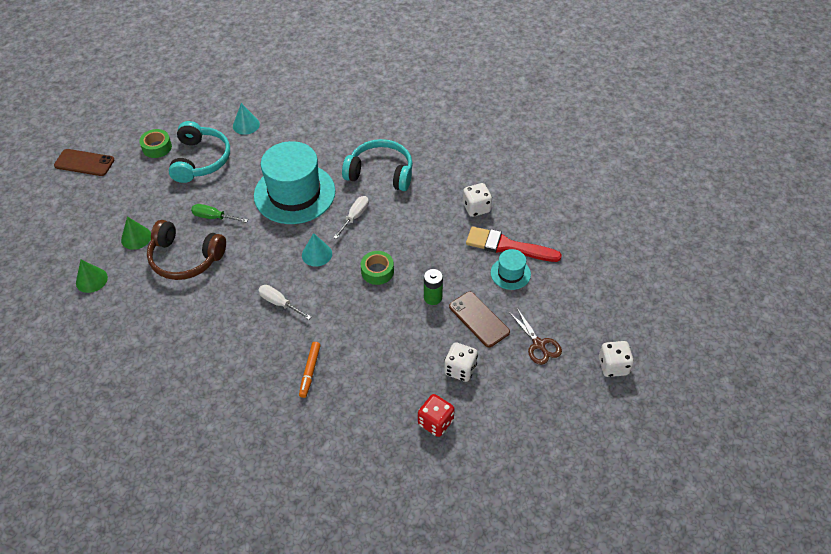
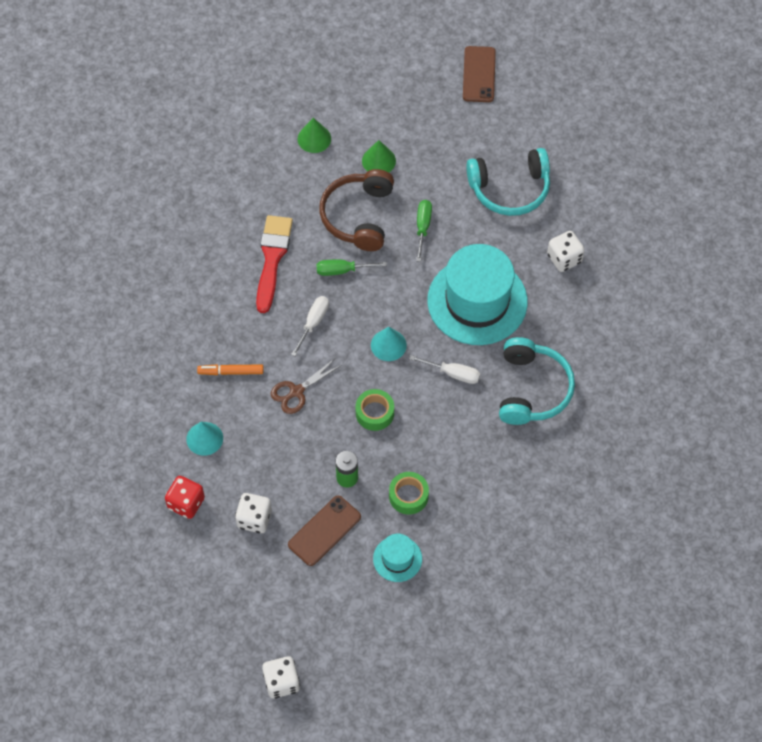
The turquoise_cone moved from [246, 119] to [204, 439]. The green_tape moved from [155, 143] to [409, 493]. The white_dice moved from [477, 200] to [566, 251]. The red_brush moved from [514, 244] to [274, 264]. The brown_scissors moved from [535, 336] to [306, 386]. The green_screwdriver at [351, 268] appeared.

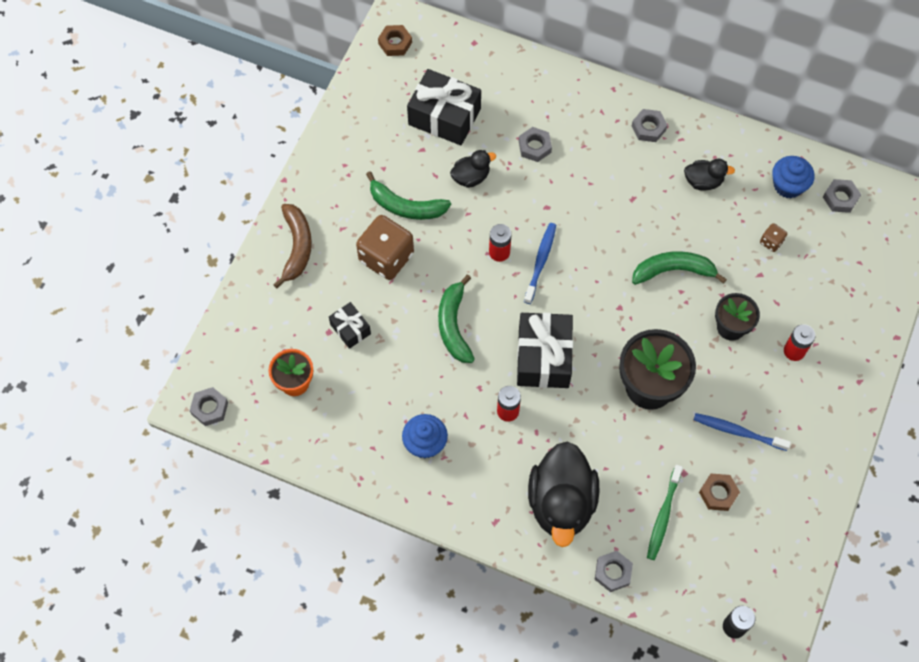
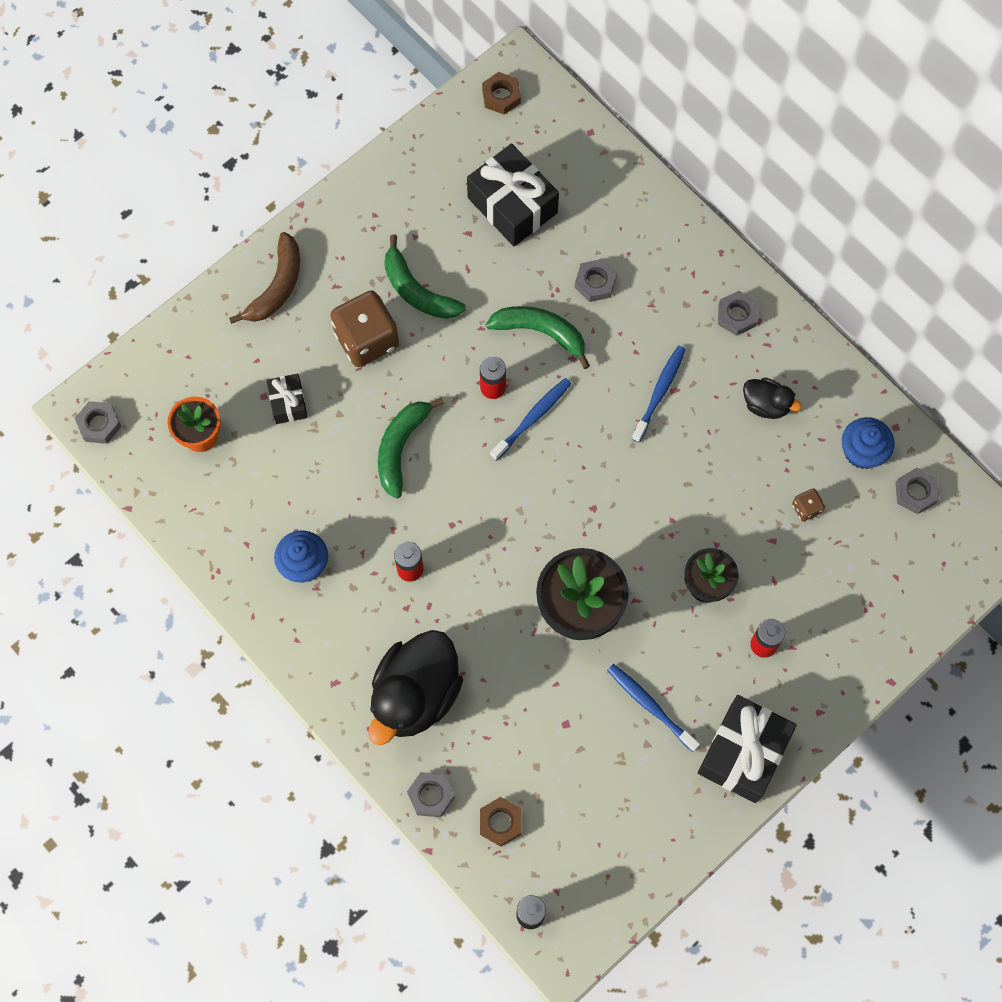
The black_duck at [473, 169] disappeared. The green_banana moved from [679, 268] to [538, 337]. The black_gift moved from [545, 350] to [747, 749]. The green_toothbrush at [665, 512] disappeared. The brown_nut moved from [719, 492] to [501, 822]. The blue_toothbrush at [659, 393] appeared.

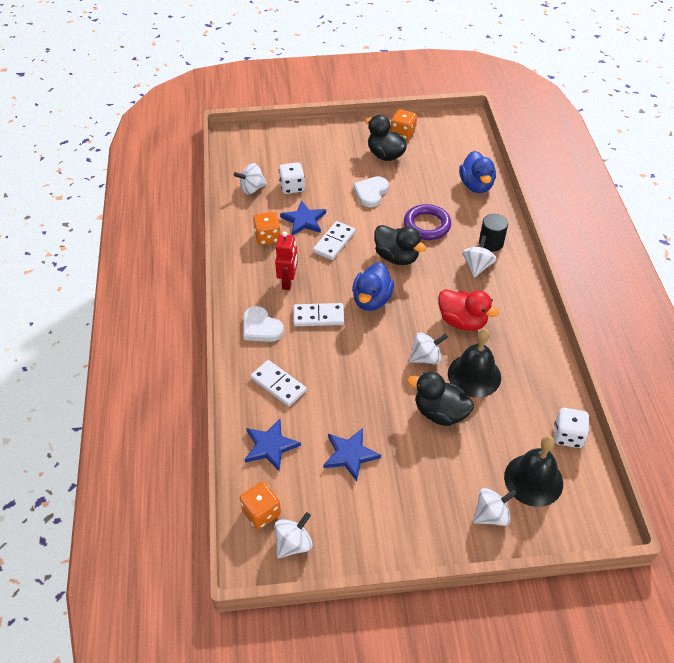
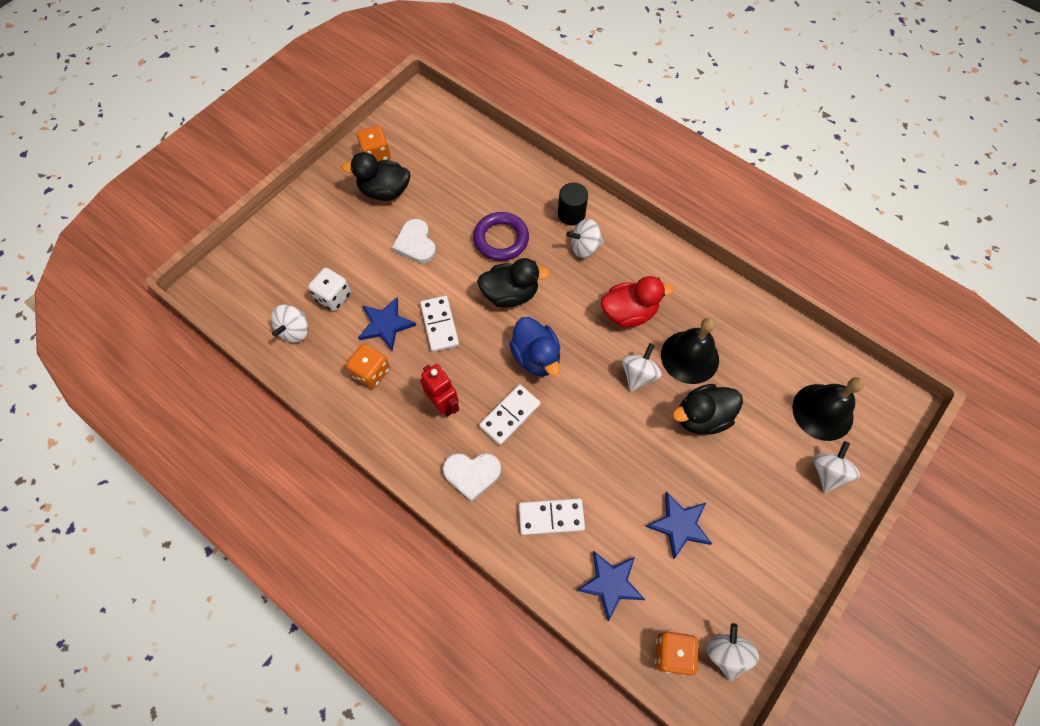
The blue_duck at [477, 172] disappeared. The white_spinning_top at [480, 256] turned 75 degrees counterclockwise. The white_dice at [571, 428] disappeared.

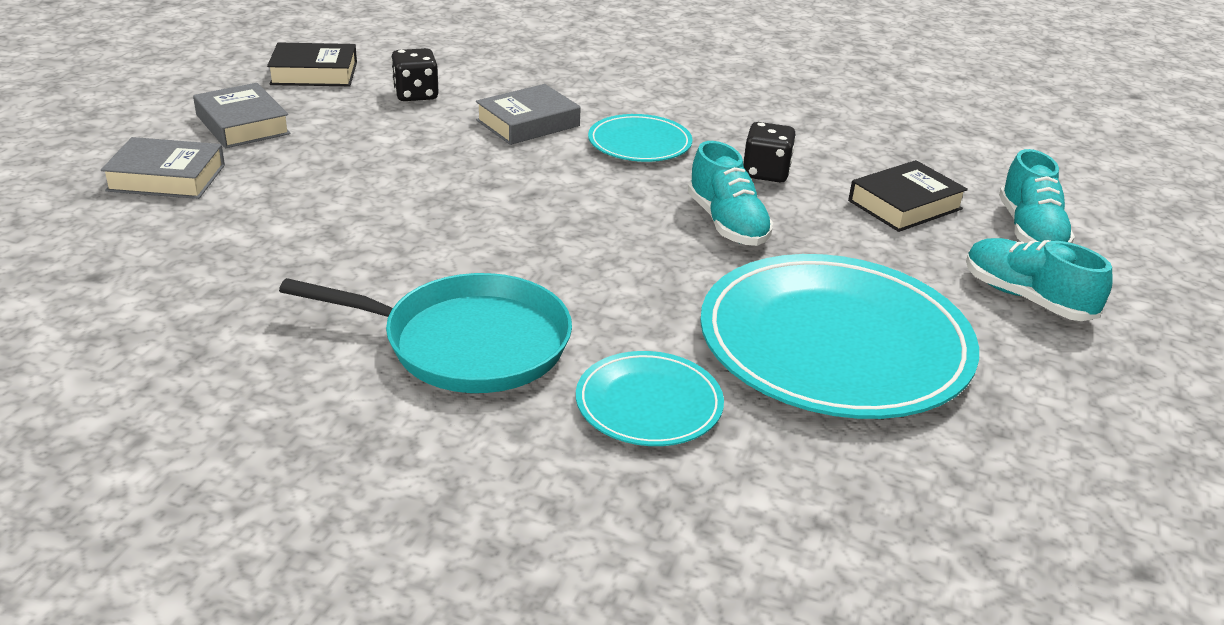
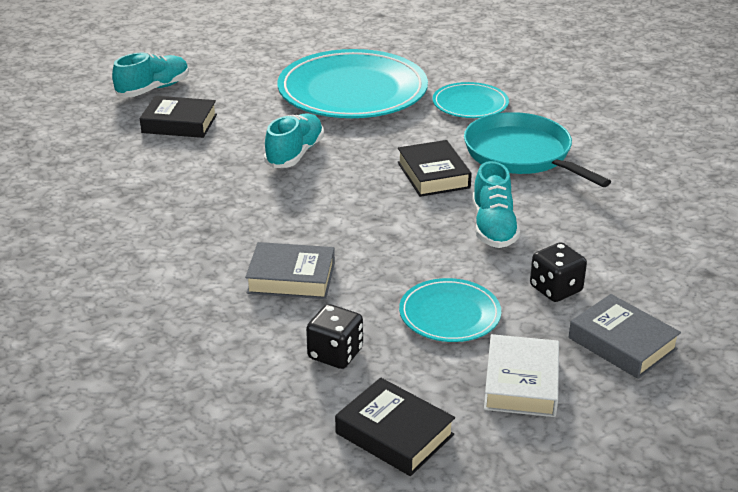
The grey_book at [242, 115] became the white_book at [521, 375]. The turquoise_plate moved from [640, 138] to [450, 310]. The black_dice moved from [769, 152] to [558, 272]. The turquoise_shoe moved from [1039, 279] to [496, 204]. The black_book at [434, 168] appeared.

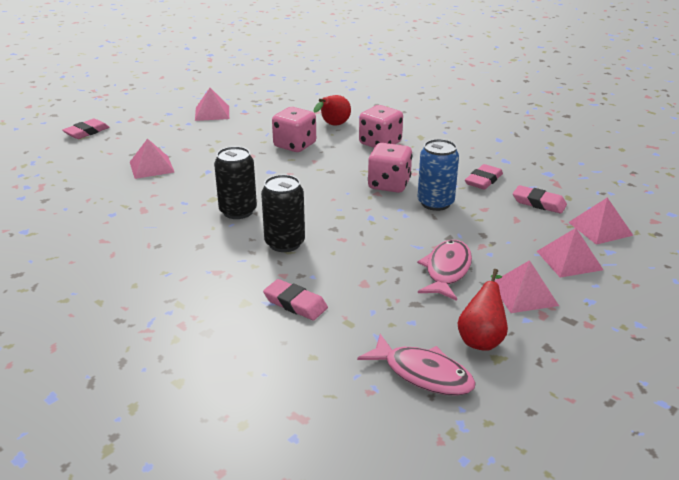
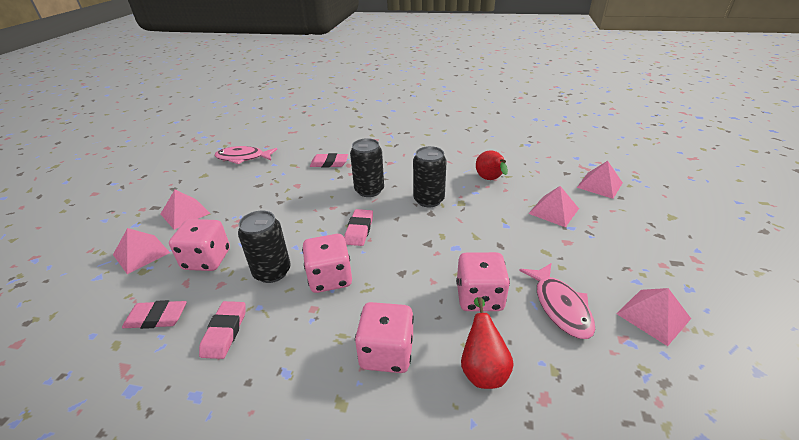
The pink_eraser moved from [86, 129] to [358, 227]. The blue_can at [438, 175] became the black_can at [264, 246]. The pink_pyramid moved from [601, 221] to [600, 180]. The pink_fish moved from [444, 270] to [557, 301]. The red_pear moved from [483, 310] to [492, 165]. The pink_dice at [199, 245] appeared.

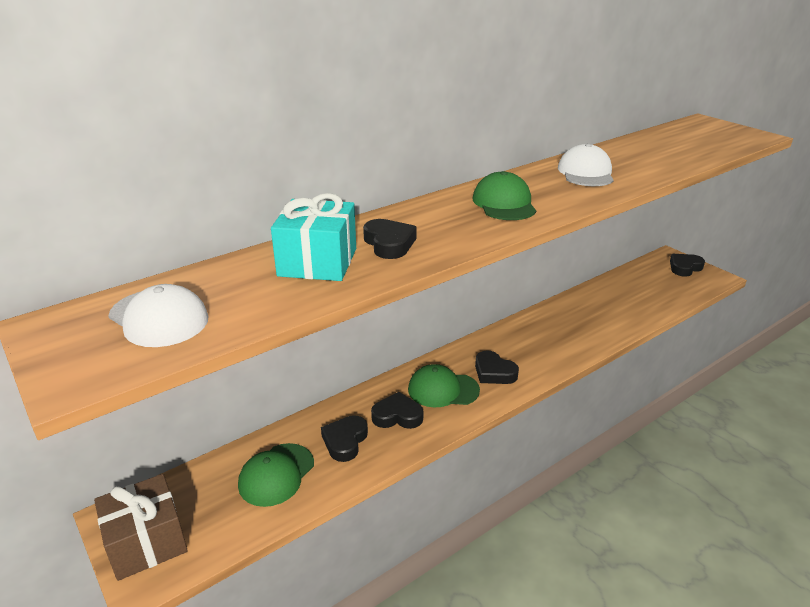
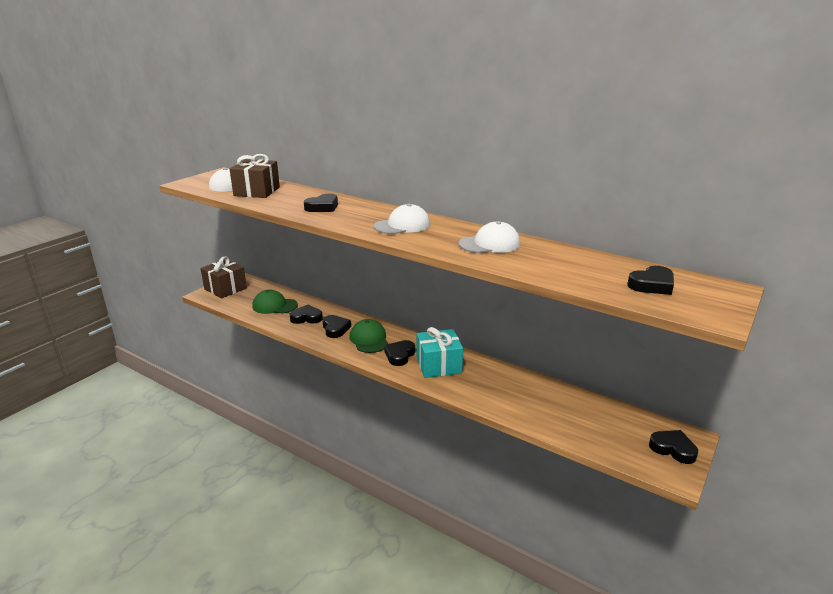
The green_cap at [504, 195] became the white_cap at [402, 219]. The turquoise_gift moved from [313, 237] to [440, 352]. The brown_gift at [255, 176] appeared. The black_heart at [650, 280] appeared.

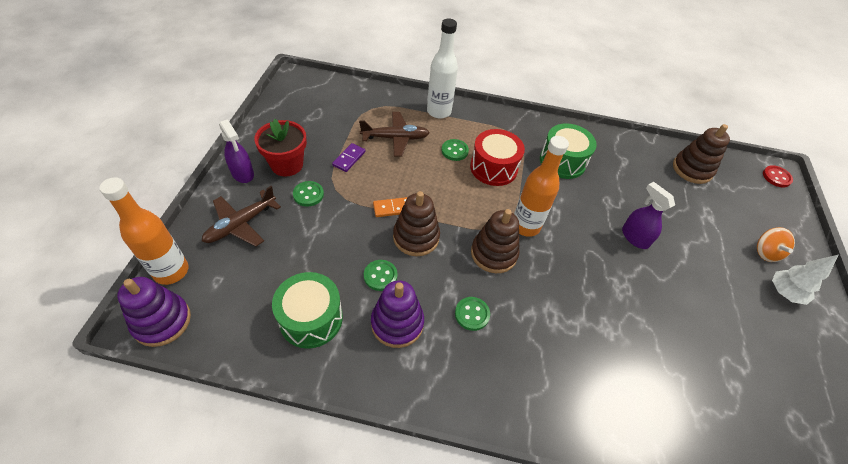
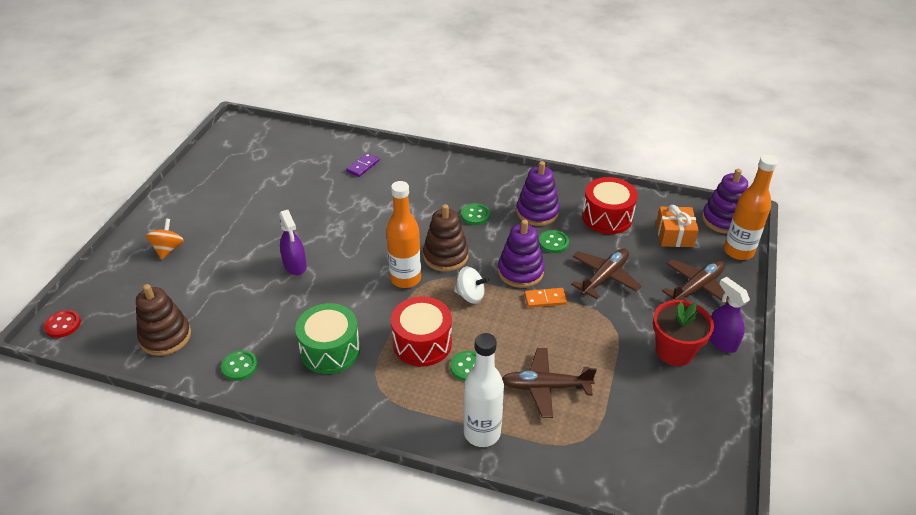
The purple_domino moved from [348, 157] to [362, 165]. The green_button moved from [308, 194] to [239, 365]. The brown_stacking_toy at [416, 223] became the purple_stacking_toy at [521, 254]. The white_tree at [805, 280] disappeared. The green_drum at [307, 310] became the red_drum at [610, 205]. The orange_gift at [677, 226] appeared. The brown_plane at [606, 273] appeared. The white_spinning_top at [471, 285] appeared.

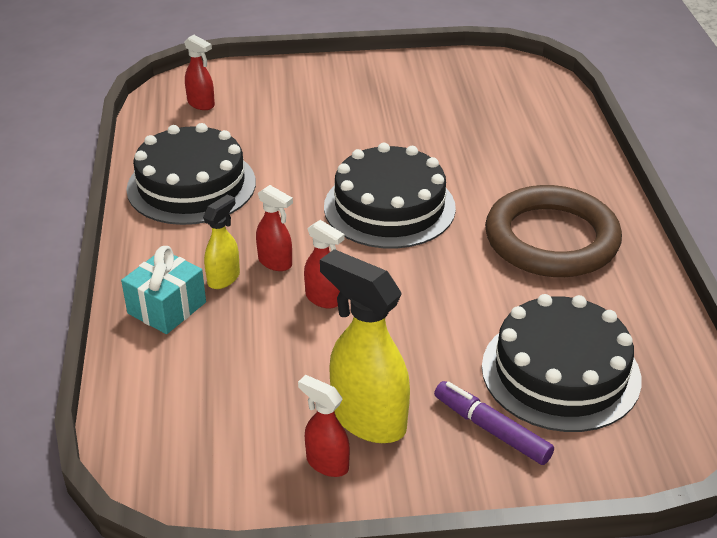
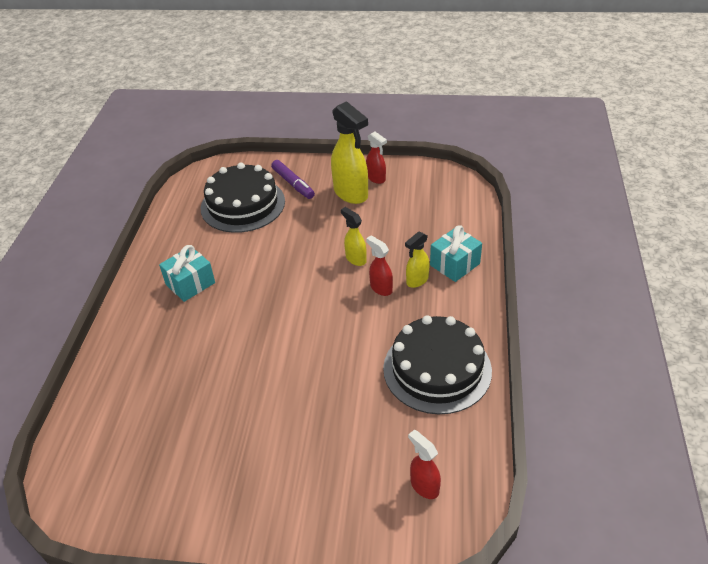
The black_cake at [390, 196] disappeared. The brown_ring at [553, 231] was replaced by the turquoise_gift at [187, 273]. The red_spray_bottle at [324, 264] became the yellow_spray_bottle at [354, 236].

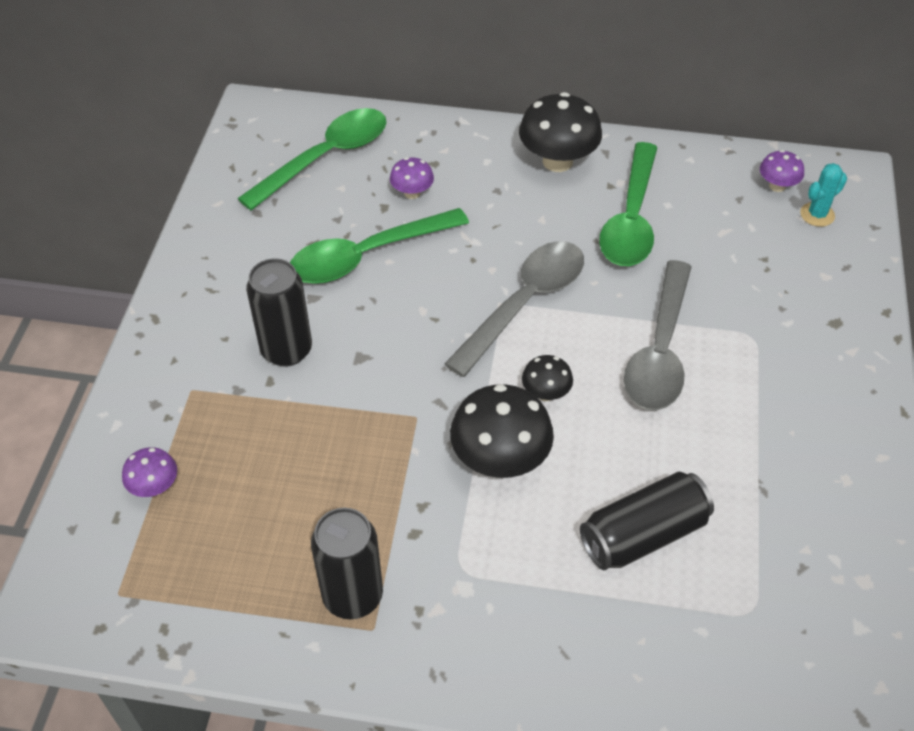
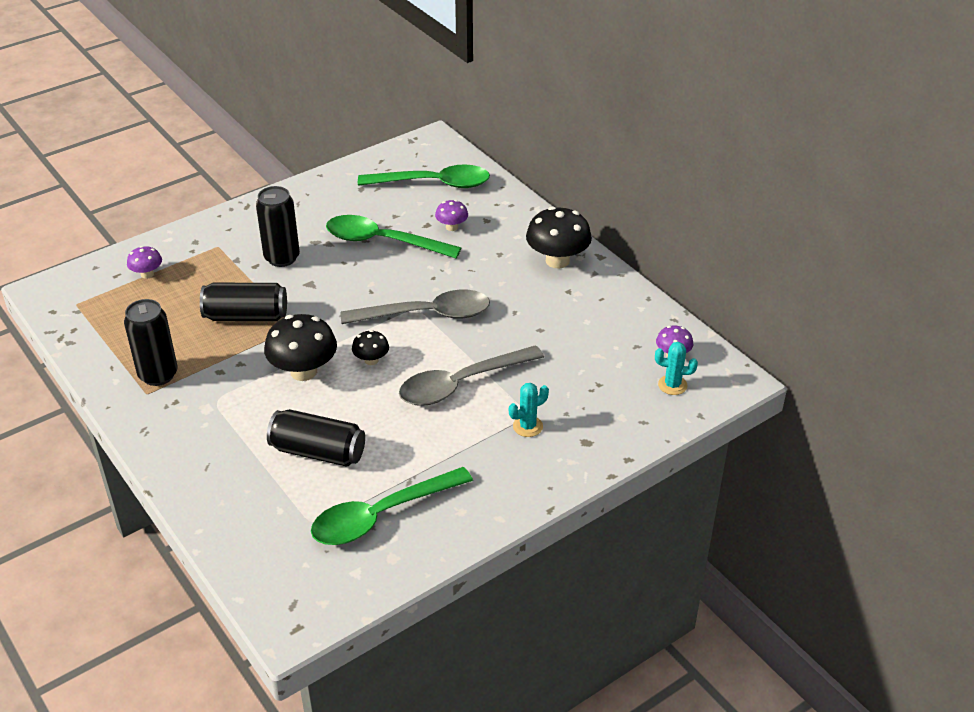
The green_spoon moved from [628, 204] to [392, 506]. The black_can at [243, 302] appeared. The turquoise_cactus at [529, 410] appeared.

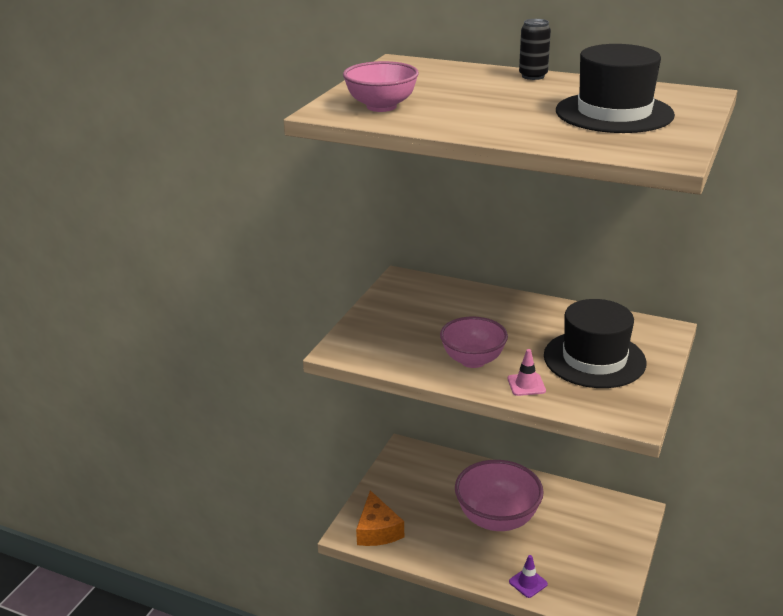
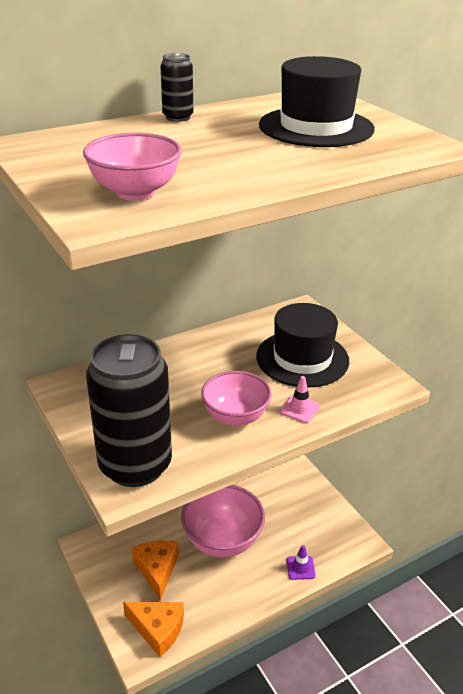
The black_can at [129, 410] appeared. The orange_cheese at [155, 570] appeared.

